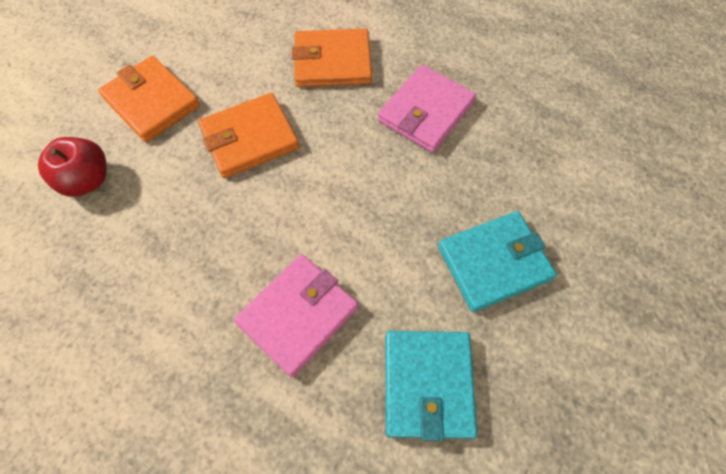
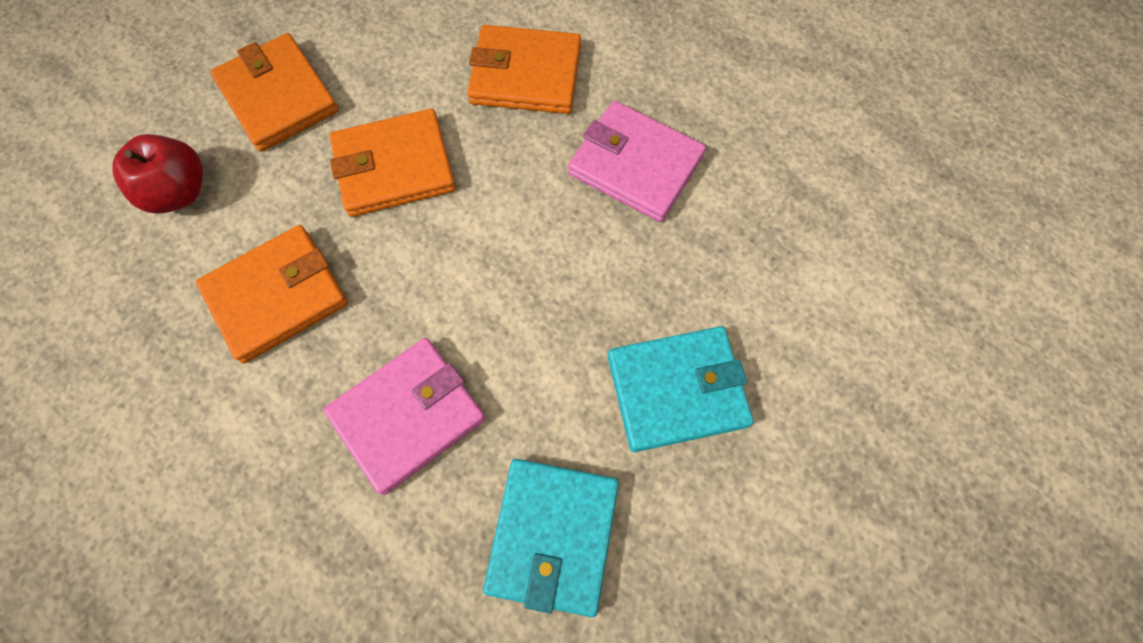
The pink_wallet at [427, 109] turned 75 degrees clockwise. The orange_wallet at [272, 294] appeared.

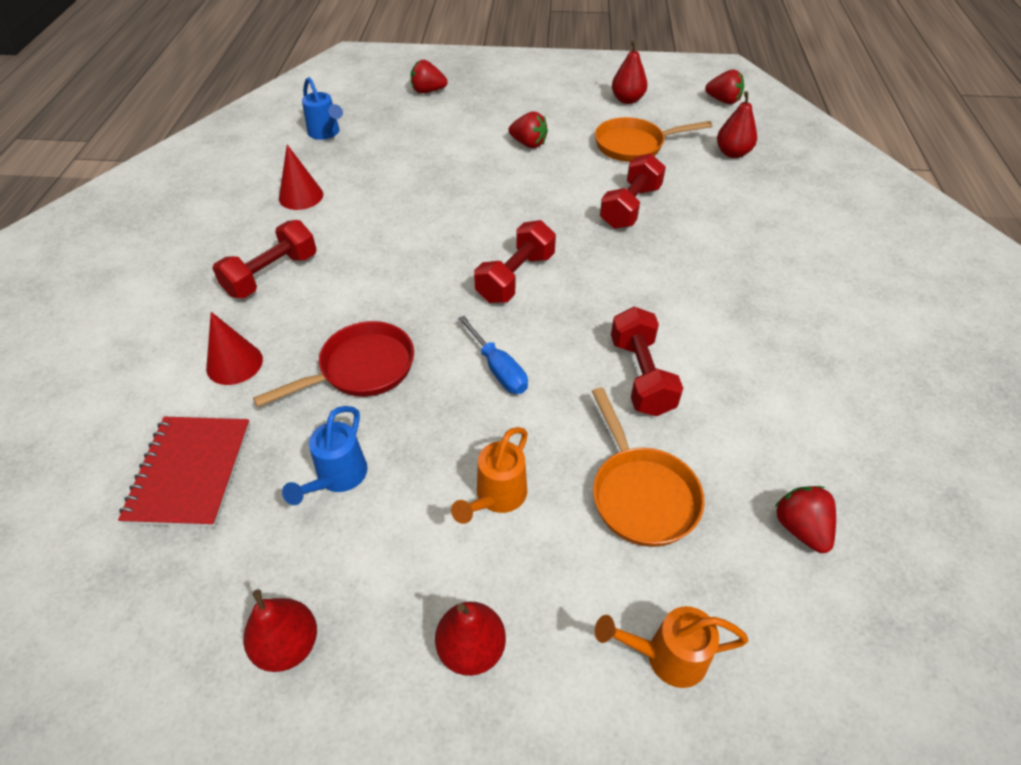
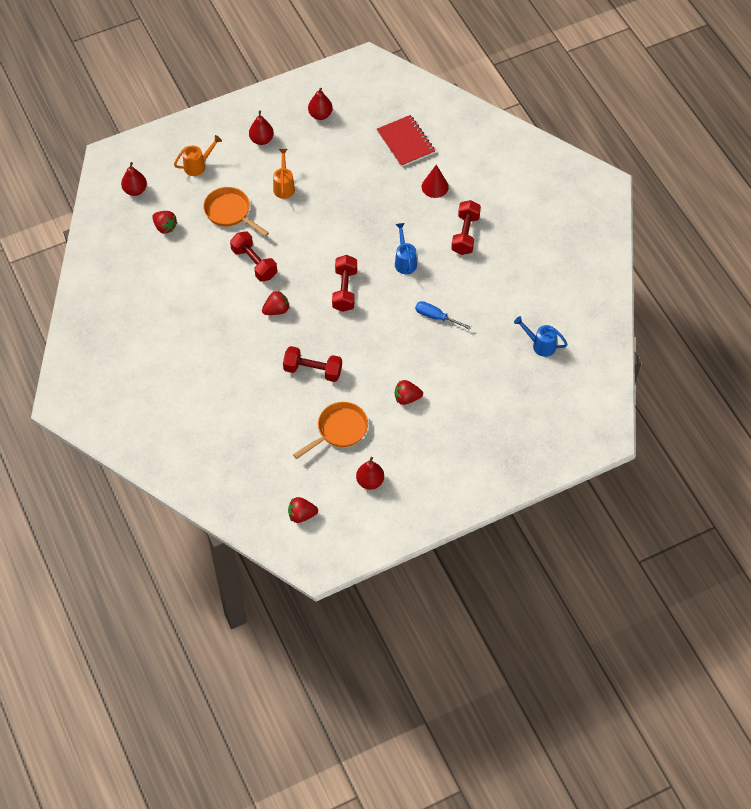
The red_strawberry moved from [428, 76] to [275, 303]. The red_pear moved from [737, 124] to [134, 179]. The red_cone at [301, 177] disappeared. The red_dumbbell at [633, 191] turned 75 degrees counterclockwise. The blue_screwdriver moved from [493, 355] to [443, 315]. The red_pan at [333, 364] disappeared. The blue_watering_can moved from [325, 455] to [406, 248].

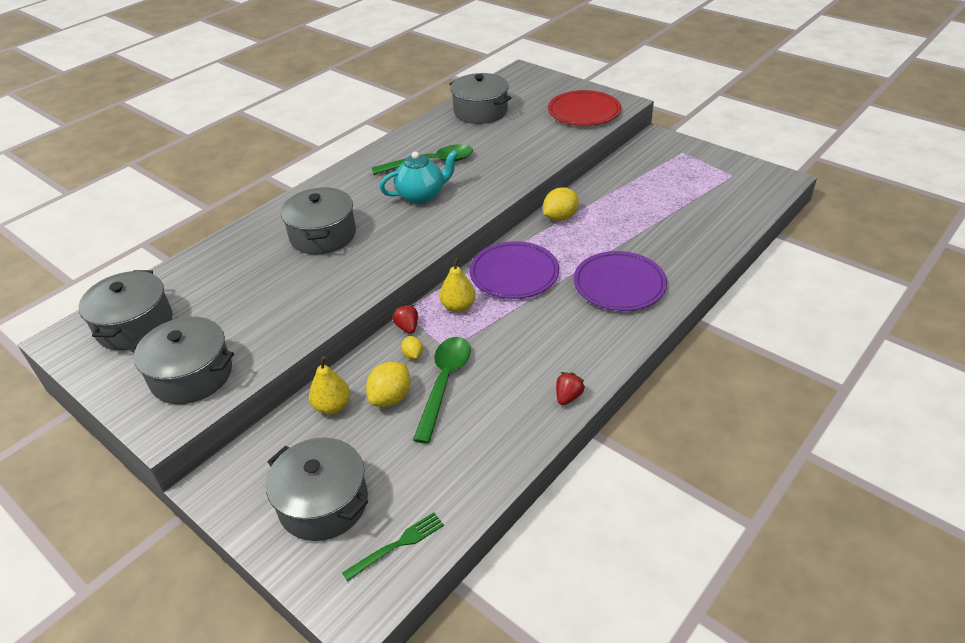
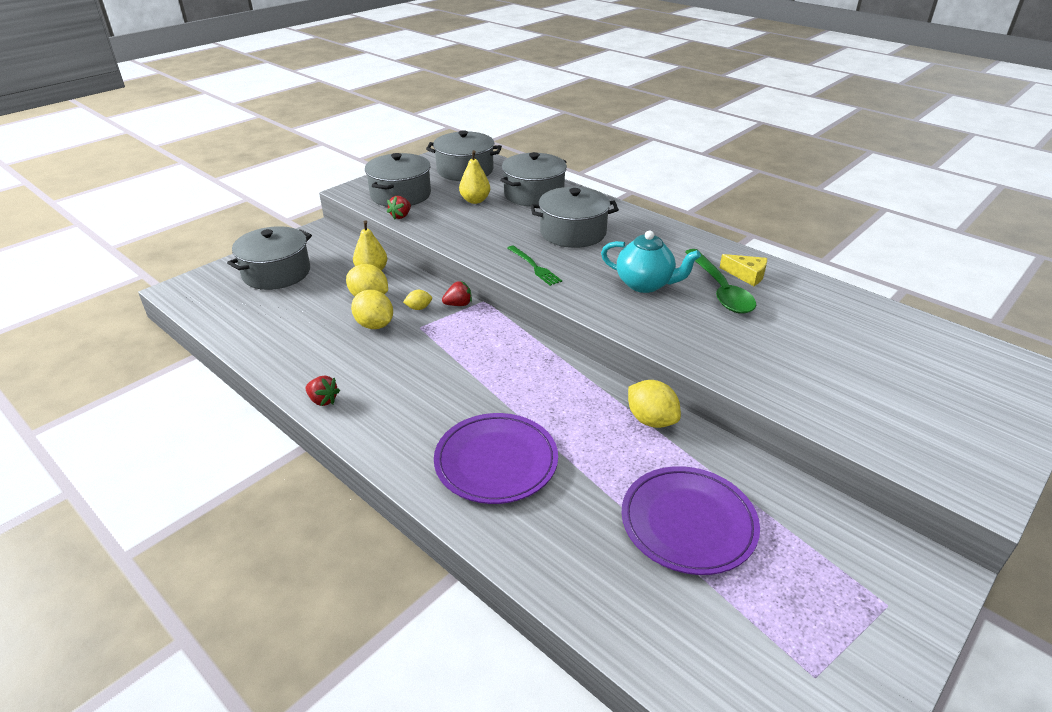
The grey_pot moved from [480, 98] to [533, 179]. The red_plate at [584, 108] disappeared. The turquoise_teapot at [419, 177] turned 45 degrees counterclockwise. The purple_plate moved from [514, 270] to [691, 520]. The yellow_pear moved from [458, 285] to [474, 177]. The green_spoon at [442, 390] was replaced by the yellow_lemon at [372, 309]. The green_fork moved from [393, 547] to [534, 265]. The red_strawberry at [399, 208] appeared. The yellow_cheese at [743, 270] appeared.

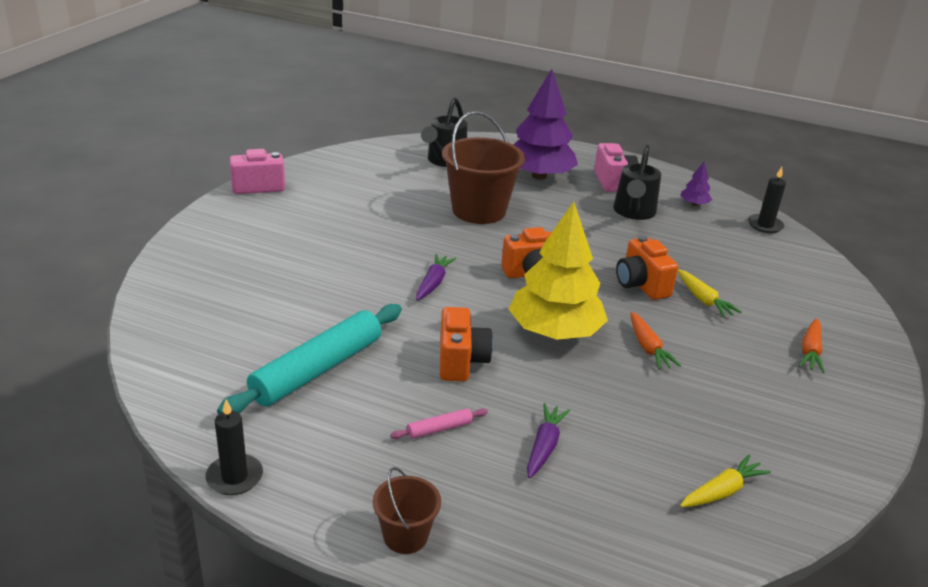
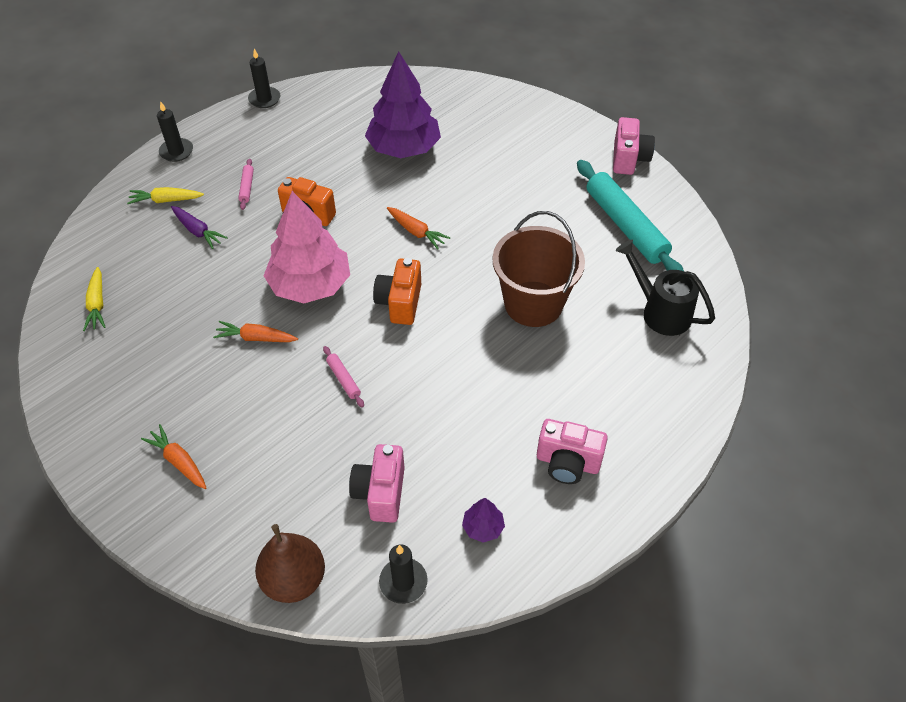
The purple_tree moved from [545, 124] to [403, 104]. The black_watering_can at [637, 182] disappeared. The yellow_tree at [558, 271] became the pink_tree at [307, 247]. The orange_camera at [647, 267] was replaced by the pink_rolling_pin at [343, 376]. The purple_carrot at [436, 277] became the orange_carrot at [418, 228]. The yellow_carrot moved from [709, 294] to [165, 195]. The turquoise_rolling_pin moved from [309, 359] to [630, 215]. The brown_bucket at [407, 510] was replaced by the black_candle at [175, 131]. The pink_camera at [377, 483] appeared. The brown_pear at [290, 563] appeared.

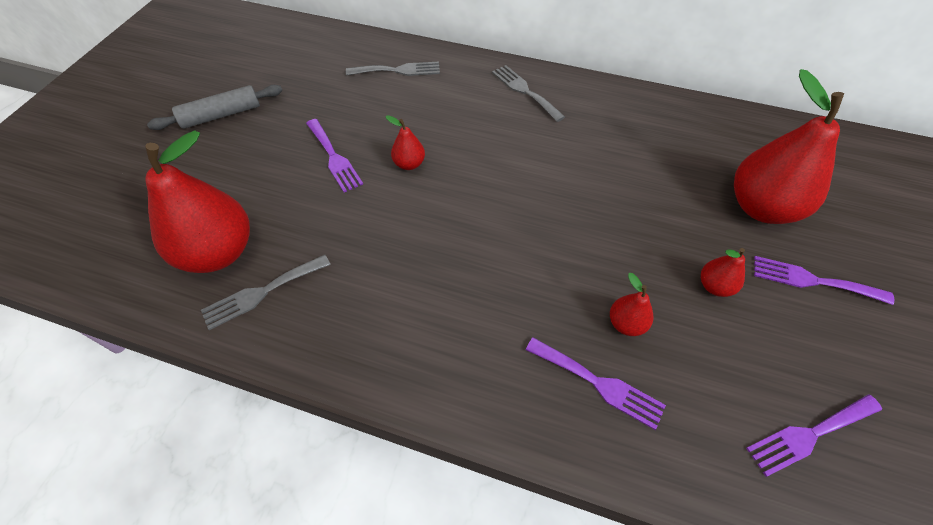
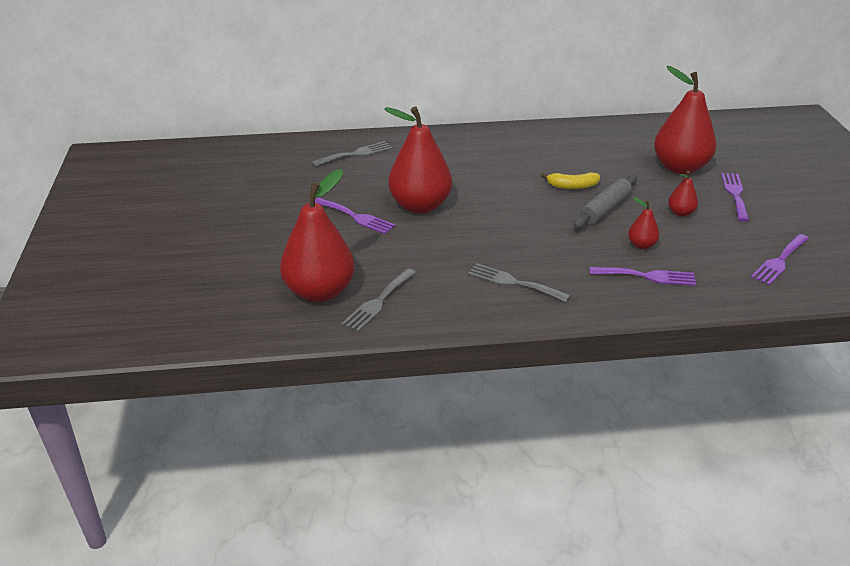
The grey_fork moved from [528, 93] to [519, 282]. The grey_rolling_pin moved from [214, 107] to [605, 202]. The red_pear at [405, 142] changed to 2.24 times the size. The purple_fork at [824, 280] turned 105 degrees clockwise. The yellow_banana at [570, 180] appeared.

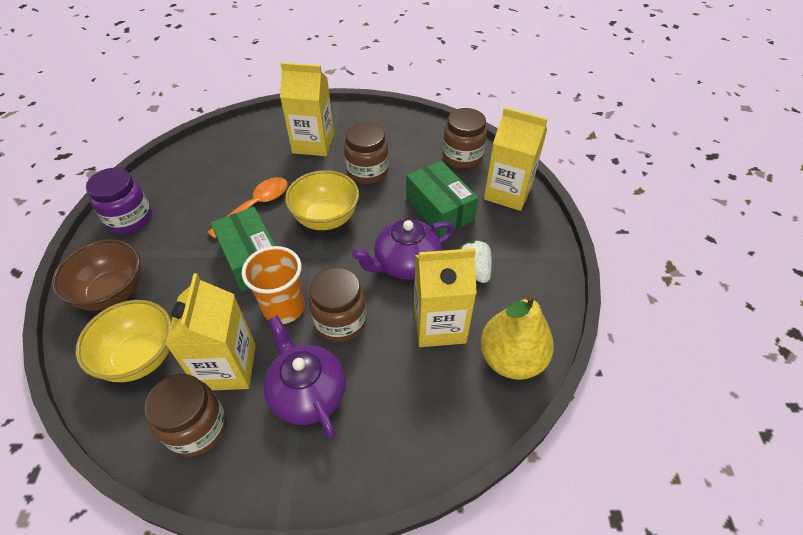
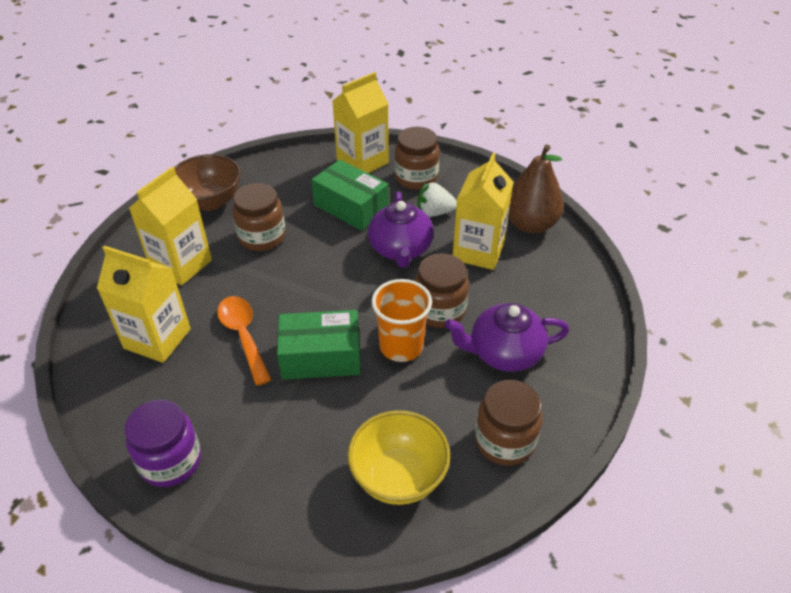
The brown_jar moved from [465, 138] to [417, 158]. The green_box at [442, 199] turned 45 degrees clockwise. The yellow_bowl at [322, 200] disappeared. The brown_bowl moved from [96, 275] to [207, 182]. The yellow_carton moved from [210, 331] to [144, 304]. The yellow_pear at [517, 336] became the brown_pear at [536, 188].

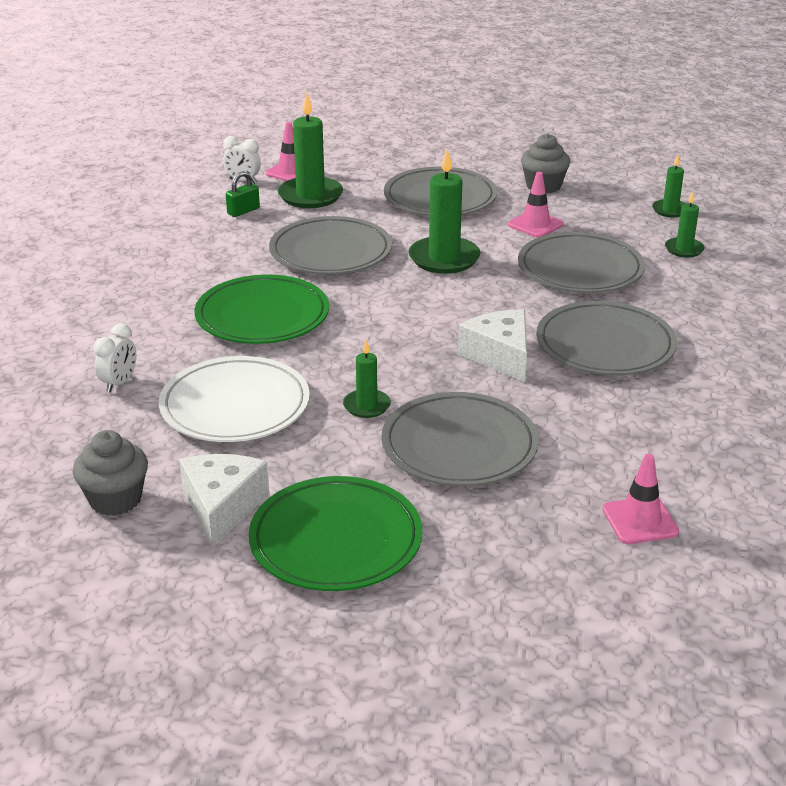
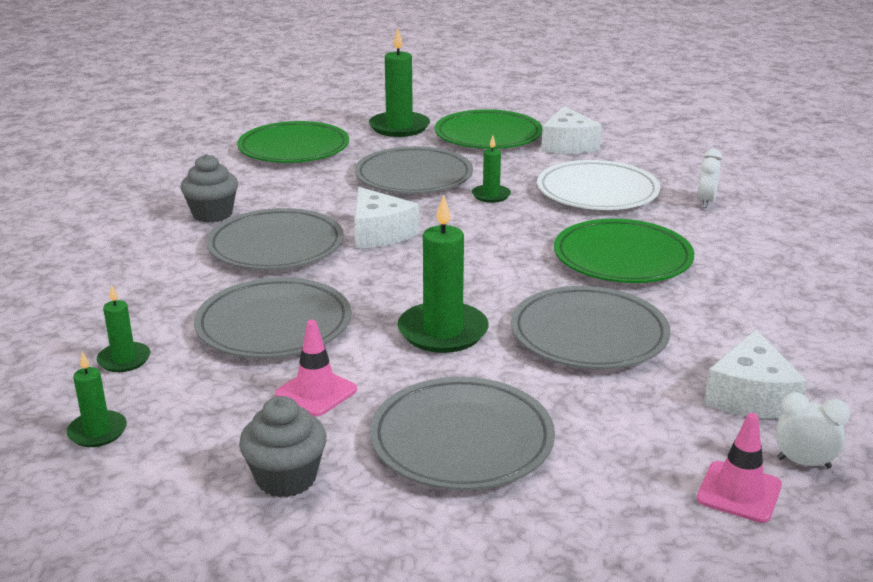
The green_candle moved from [310, 150] to [399, 82]. The green_padlock at [243, 194] was replaced by the white_cheese at [755, 374]. The grey_cupcake moved from [110, 473] to [209, 188]. The pink_traffic_cone at [640, 499] was replaced by the green_plate at [293, 142].

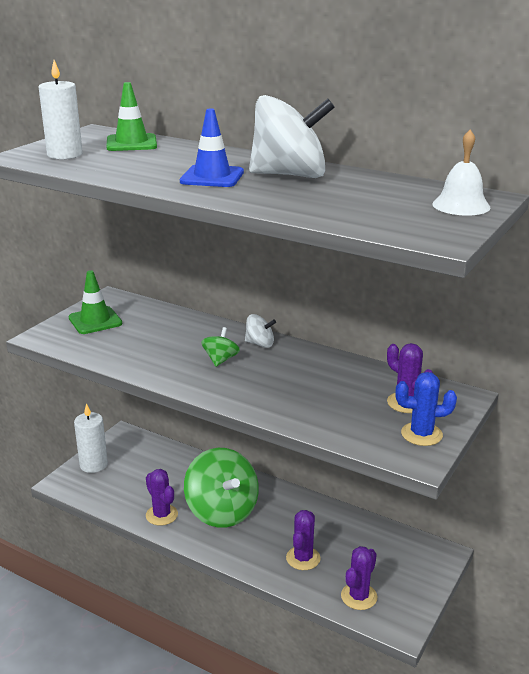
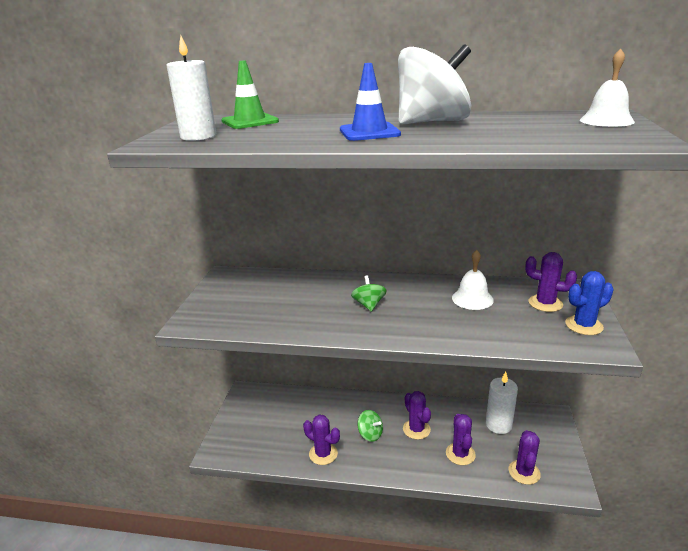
The green_traffic_cone at [95, 302] disappeared. The white_spinning_top at [260, 331] disappeared. The white_candle moved from [91, 438] to [502, 403]. The green_spinning_top at [221, 488] changed to 0.45 times the size. The white_bell at [473, 280] appeared. The purple_cactus at [417, 415] appeared.

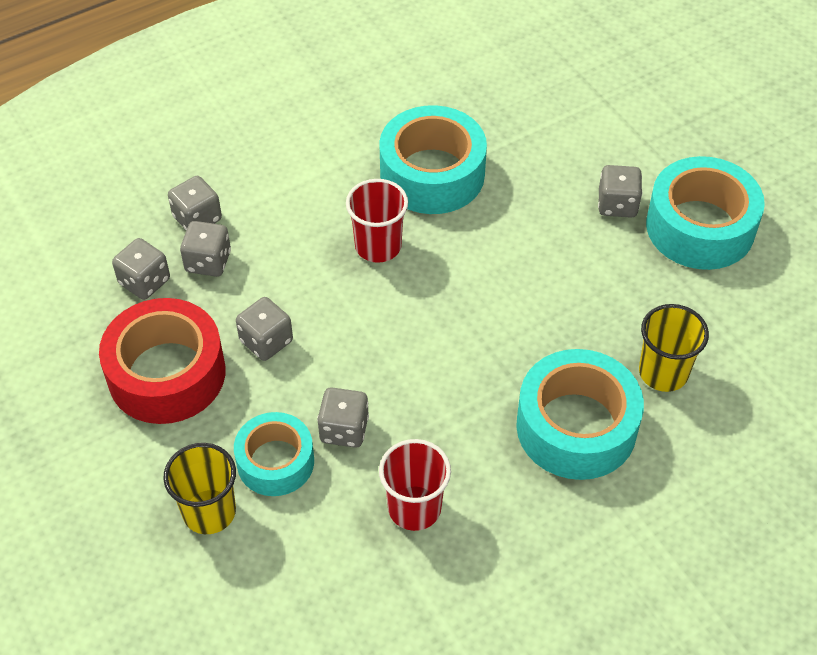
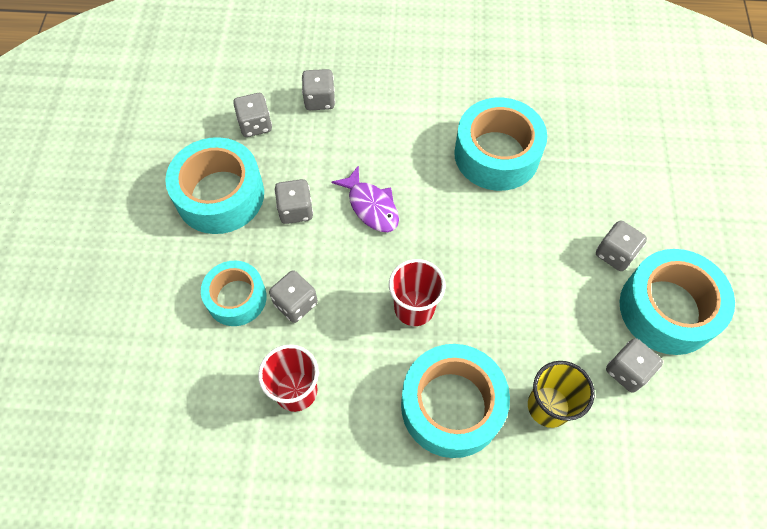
The red_cup moved from [377, 221] to [417, 292]. The grey_dice moved from [205, 249] to [634, 365]. The red_tape at [162, 361] became the turquoise_tape at [214, 185]. The yellow_cup at [199, 488] disappeared. The purple_fish at [365, 198] appeared.

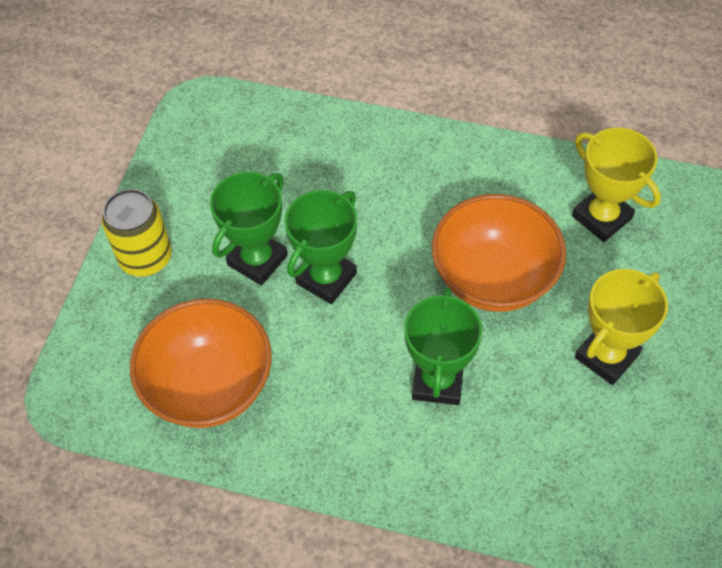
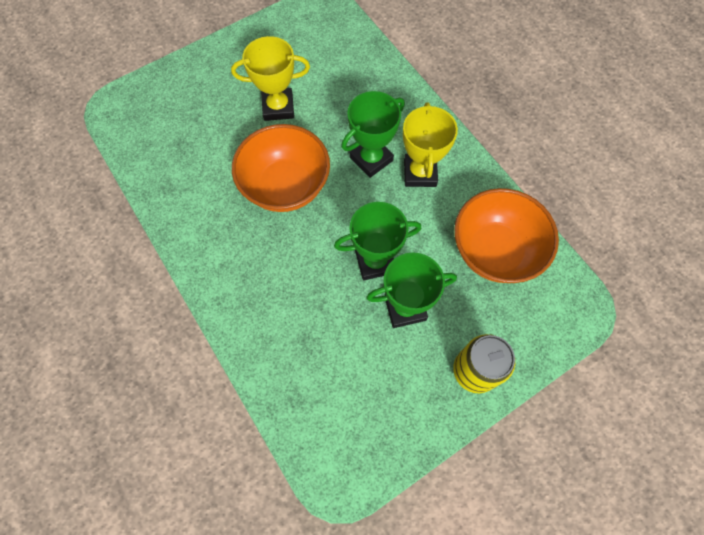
The yellow_trophy moved from [616, 184] to [430, 144].

